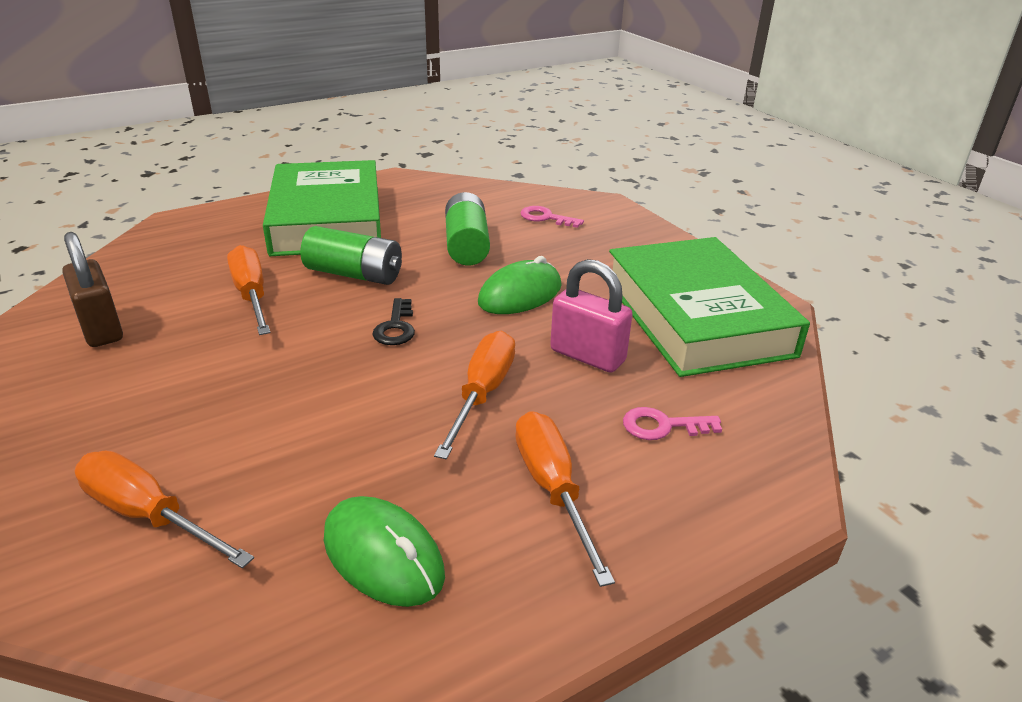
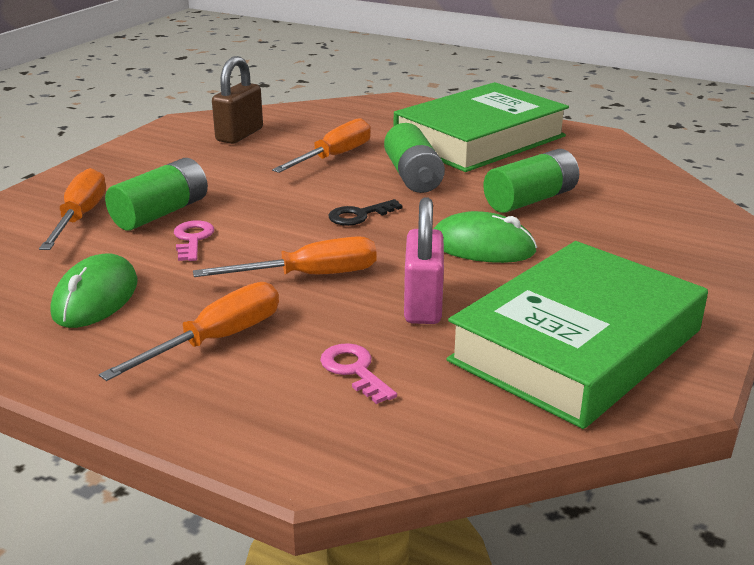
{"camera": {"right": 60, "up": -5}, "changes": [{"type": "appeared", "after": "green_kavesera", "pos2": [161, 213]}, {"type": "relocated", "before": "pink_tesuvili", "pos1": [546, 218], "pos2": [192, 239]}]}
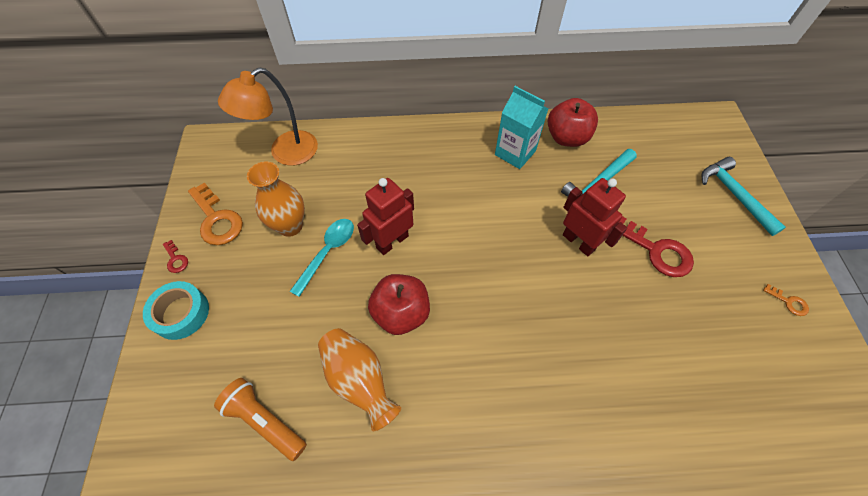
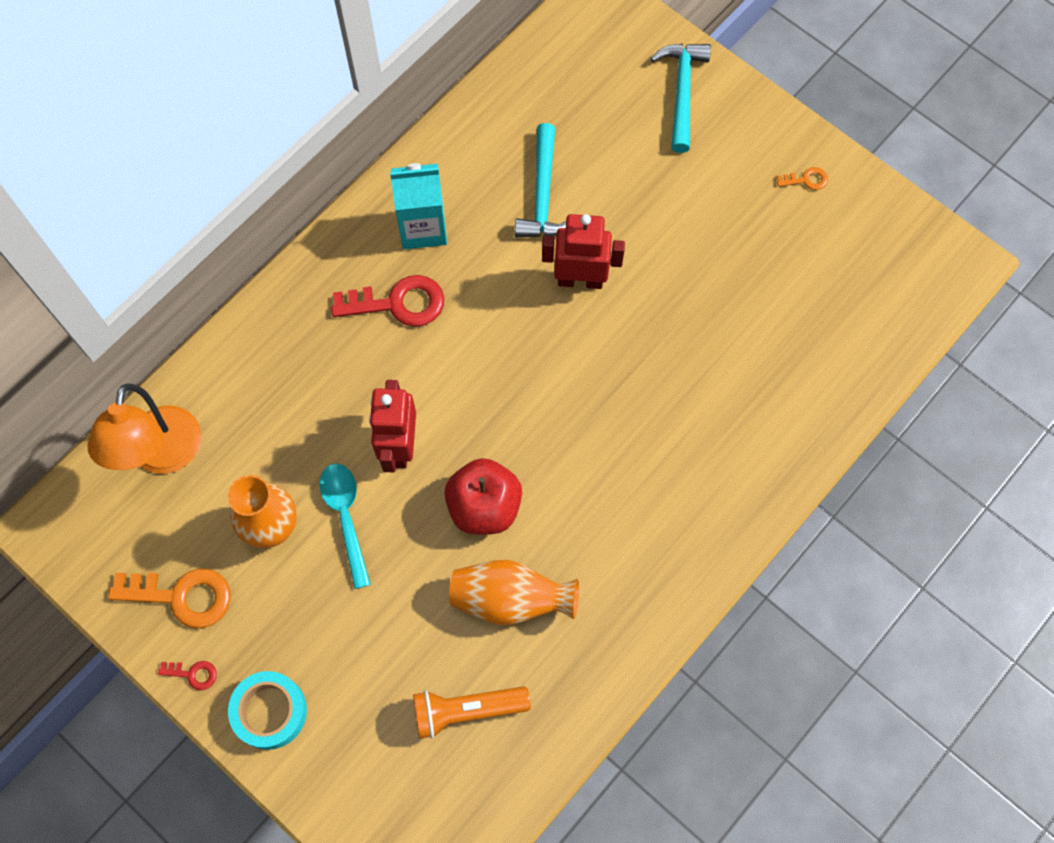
{"camera": {"right": -45, "up": 10}, "changes": [{"type": "missing", "before": "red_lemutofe", "pos1": [567, 138]}, {"type": "relocated", "before": "red_tesuvili", "pos1": [657, 251], "pos2": [398, 303]}, {"type": "spun", "before": "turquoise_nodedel", "pos1": [734, 195], "pos2": [681, 92], "turn": 75}]}
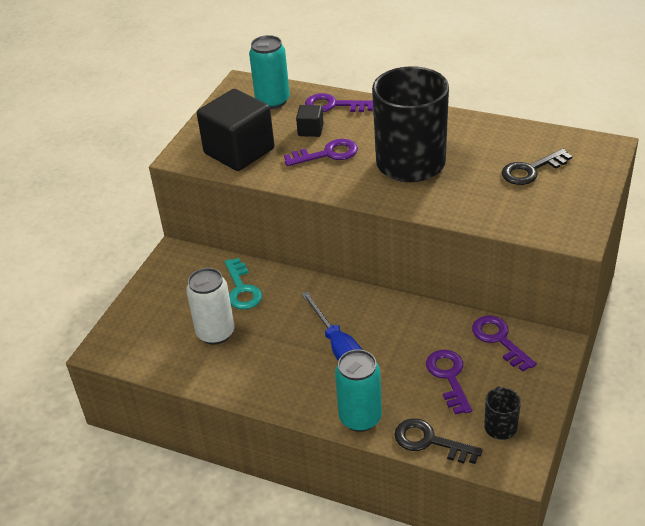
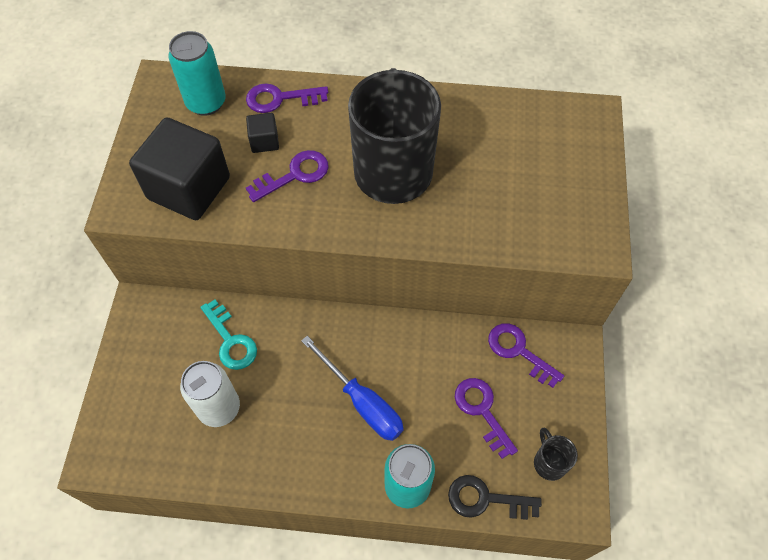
{"camera": {"right": -20, "up": 20}, "changes": [{"type": "missing", "before": "black_tesuvili", "pos1": [531, 170]}]}
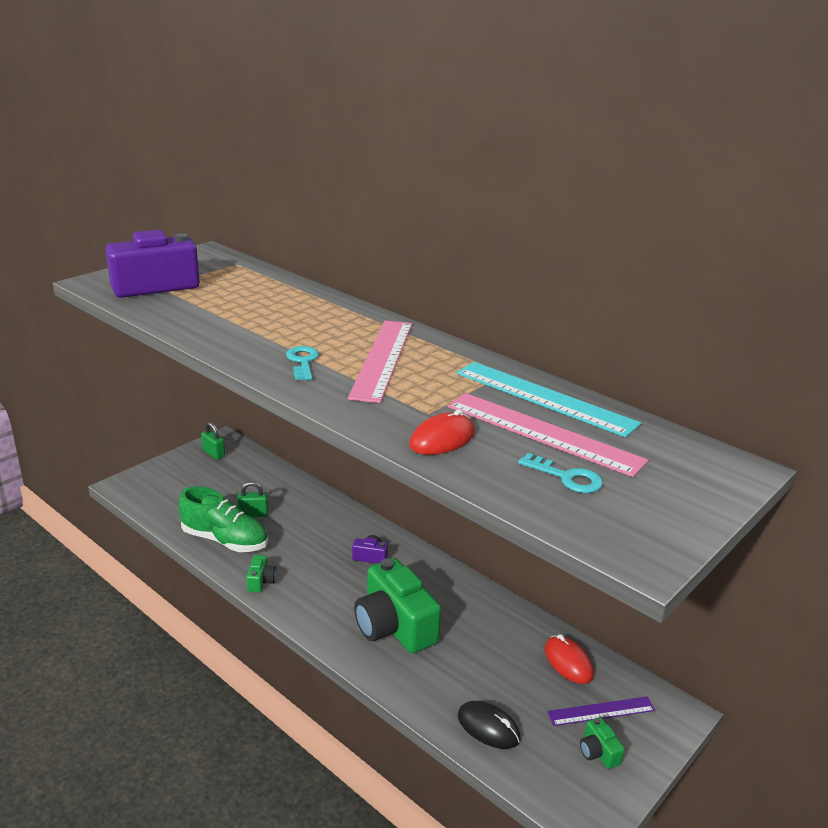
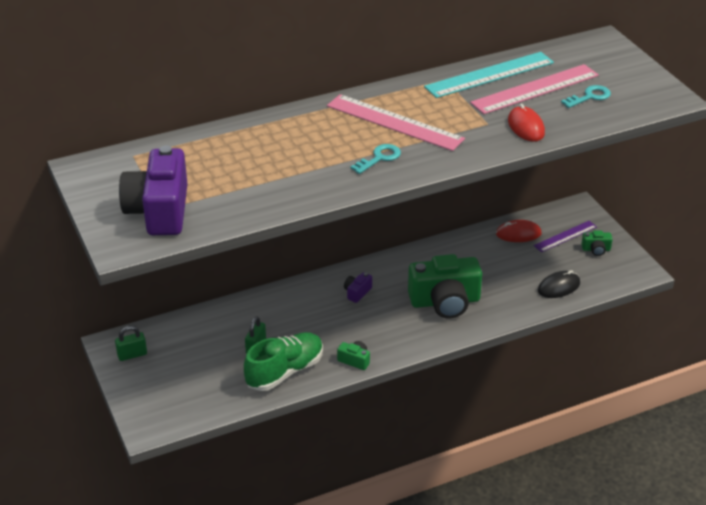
{"camera": {"right": -65, "up": 10}, "changes": [{"type": "spun", "before": "turquoise_tesuvili", "pos1": [303, 362], "pos2": [379, 158], "turn": 120}, {"type": "spun", "before": "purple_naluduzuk", "pos1": [601, 711], "pos2": [565, 236], "turn": 45}]}
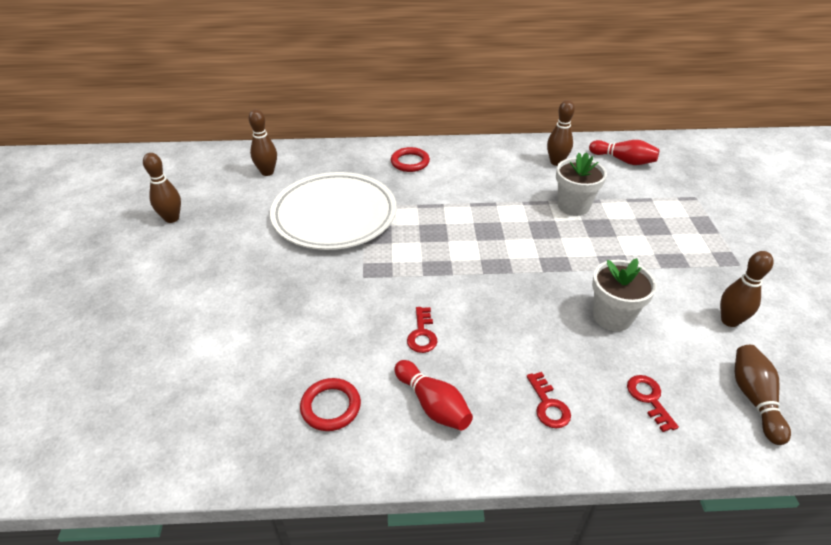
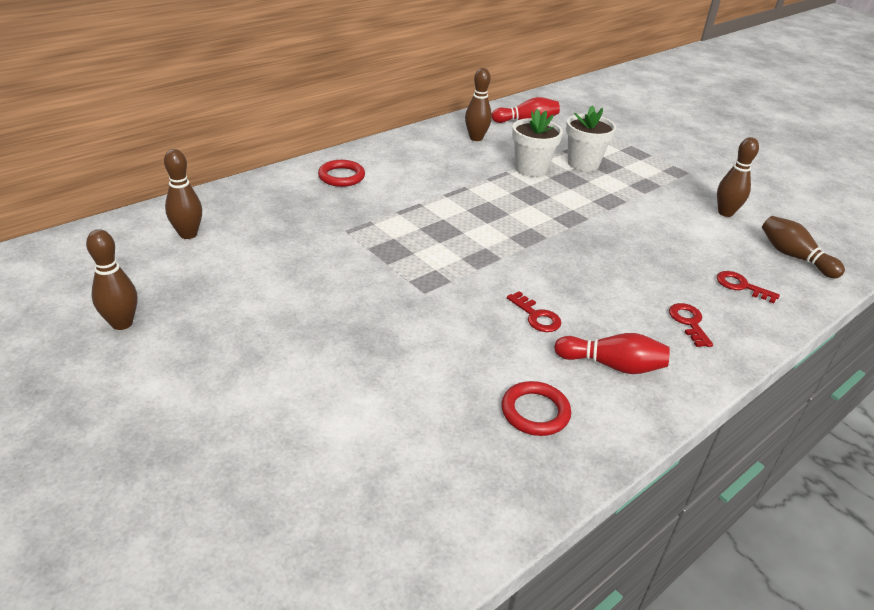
{"camera": {"right": -40, "up": -5}, "changes": [{"type": "missing", "before": "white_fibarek", "pos1": [334, 215]}, {"type": "relocated", "before": "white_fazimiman", "pos1": [612, 316], "pos2": [583, 163]}, {"type": "spun", "before": "red_tesuvili", "pos1": [548, 405], "pos2": [689, 322], "turn": -135}]}
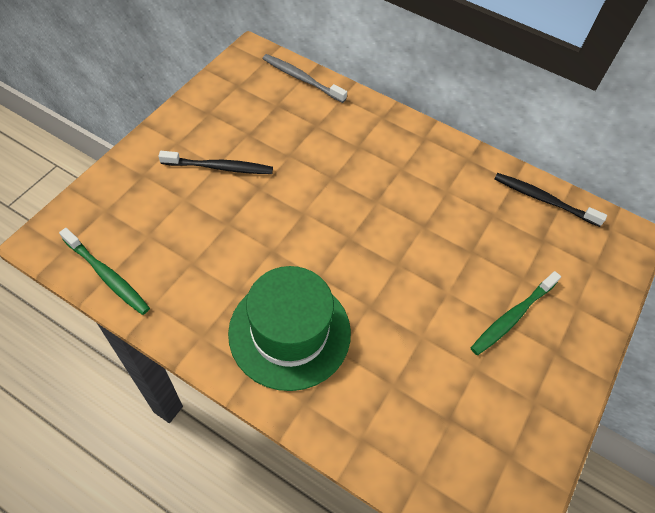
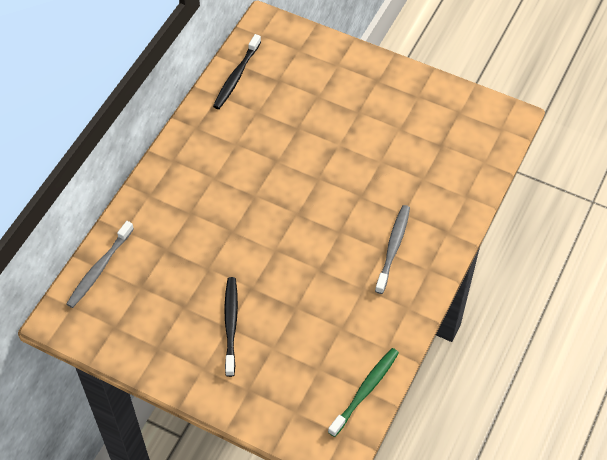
{"camera": {"right": -90, "up": 0}, "changes": [{"type": "missing", "before": "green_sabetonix", "pos1": [512, 317]}, {"type": "exchanged", "before": "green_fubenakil", "after": "grey_sabetonix", "pos1": [289, 332], "pos2": [393, 247]}]}
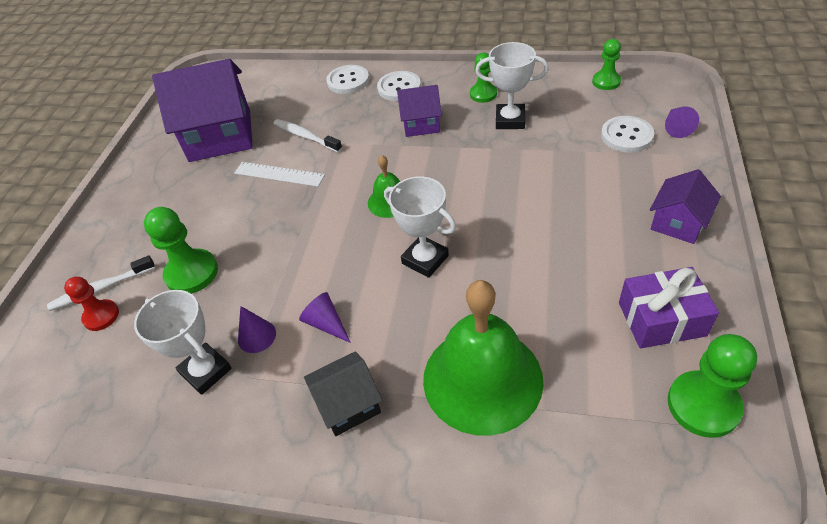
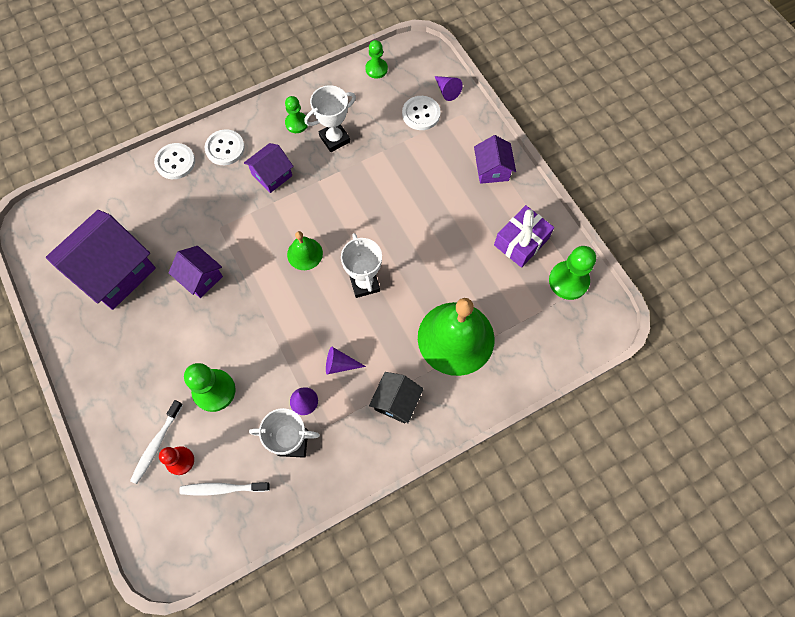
{"camera": {"right": -45, "up": 20}, "changes": [{"type": "relocated", "before": "white_sabetonix", "pos1": [306, 136], "pos2": [223, 488]}, {"type": "exchanged", "before": "white_naluduzuk", "after": "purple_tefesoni", "pos1": [279, 174], "pos2": [201, 278]}, {"type": "spun", "before": "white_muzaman", "pos1": [425, 259], "pos2": [364, 283], "turn": 75}]}
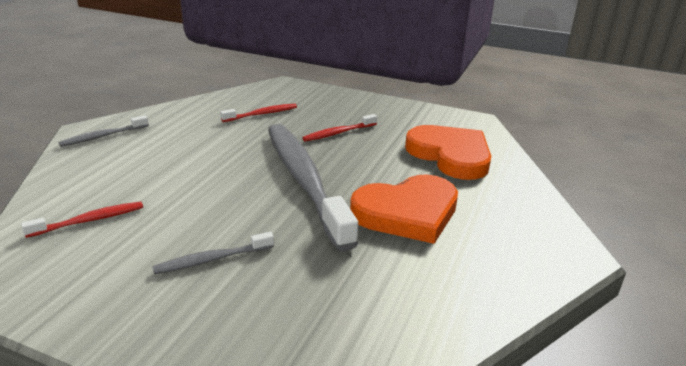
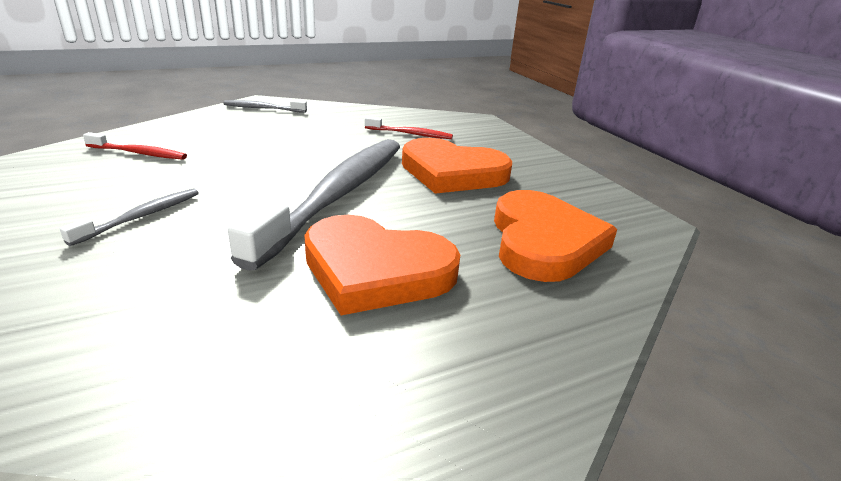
{"camera": {"right": 40, "up": 0}, "changes": [{"type": "exchanged", "before": "red_sabetonix", "after": "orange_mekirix", "pos1": [338, 133], "pos2": [452, 172]}, {"type": "spun", "before": "grey_sabetonix", "pos1": [212, 259], "pos2": [141, 216], "turn": 105}]}
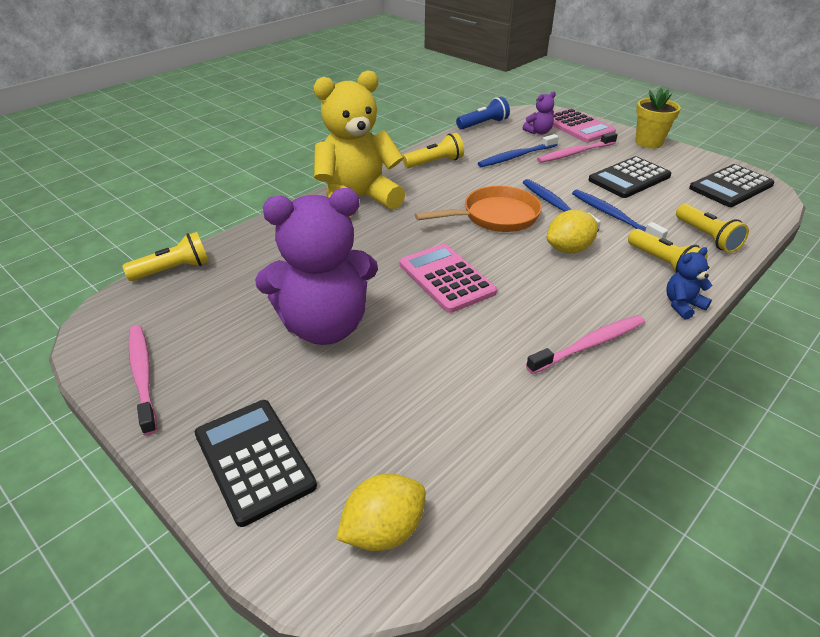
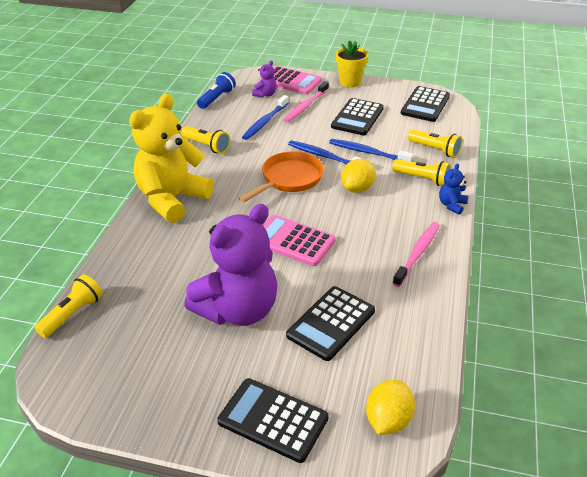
{"camera": {"right": -30, "up": 0}, "changes": [{"type": "missing", "before": "pink_sabetonix", "pos1": [143, 375]}, {"type": "appeared", "after": "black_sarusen", "pos2": [331, 323]}, {"type": "spun", "before": "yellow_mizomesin", "pos1": [435, 162], "pos2": [206, 146], "turn": 90}]}
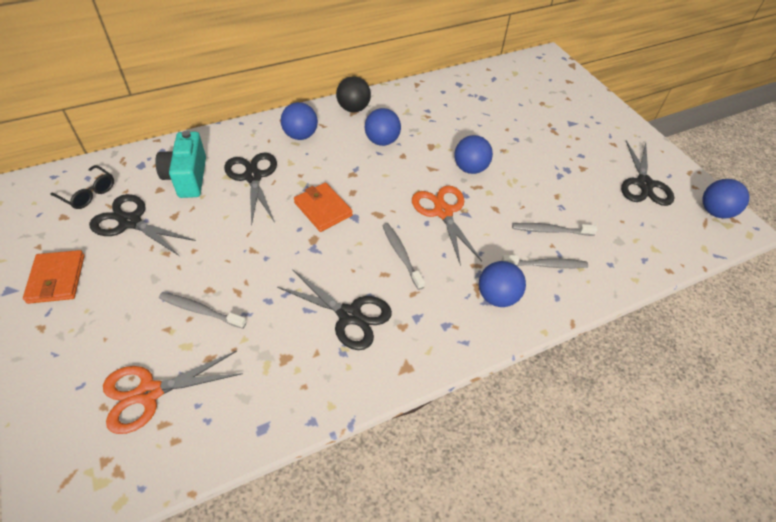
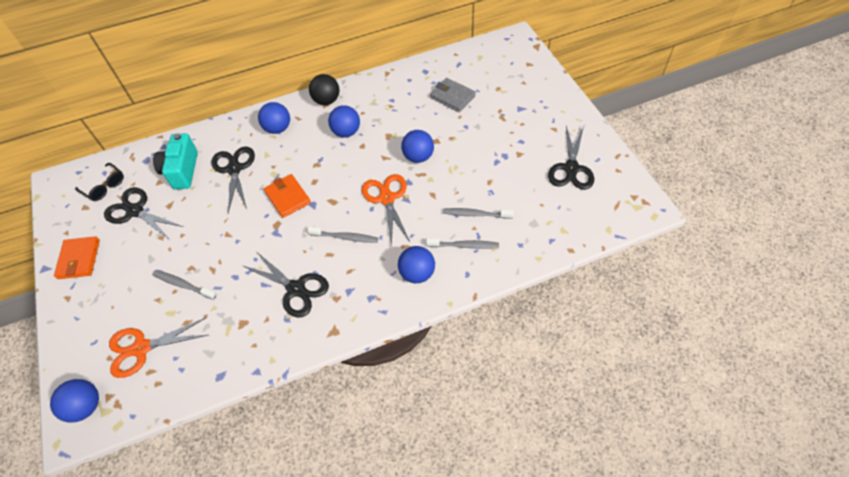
{"camera": {"right": 10, "up": 5}, "changes": [{"type": "appeared", "after": "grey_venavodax", "pos2": [452, 97]}, {"type": "relocated", "before": "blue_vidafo", "pos1": [715, 212], "pos2": [86, 406]}, {"type": "spun", "before": "grey_sabetonix", "pos1": [401, 255], "pos2": [345, 237], "turn": 120}]}
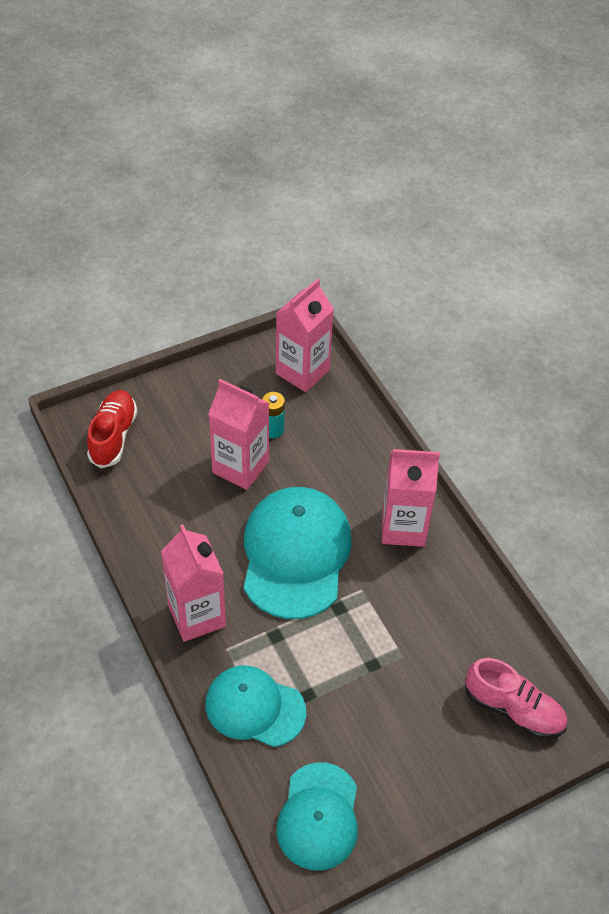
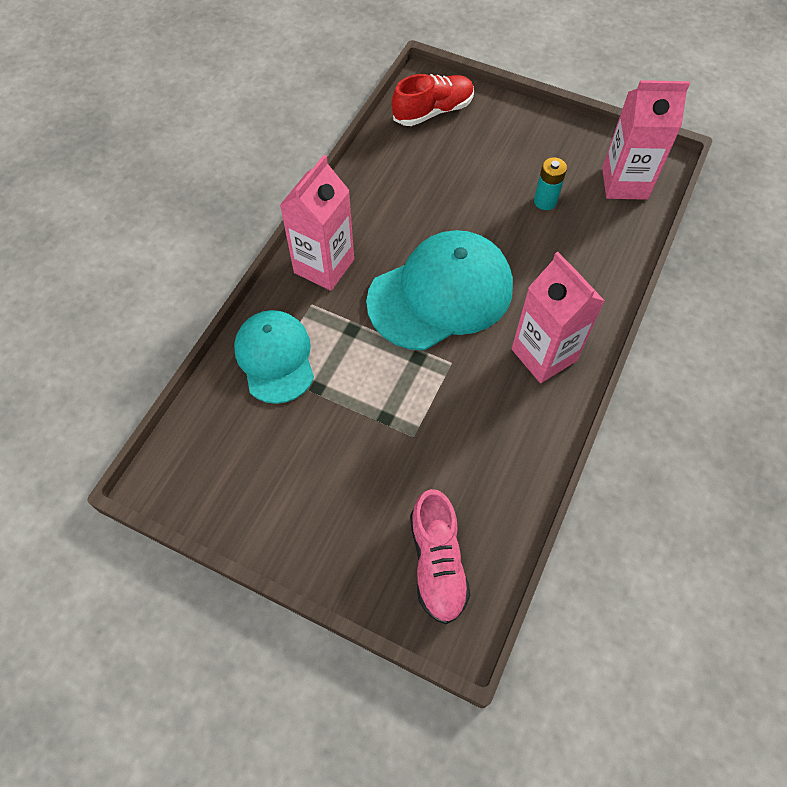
{"camera": {"right": 55, "up": 10}, "changes": [{"type": "missing", "before": "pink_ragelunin", "pos1": [240, 467]}, {"type": "missing", "before": "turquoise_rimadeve", "pos1": [318, 816]}]}
